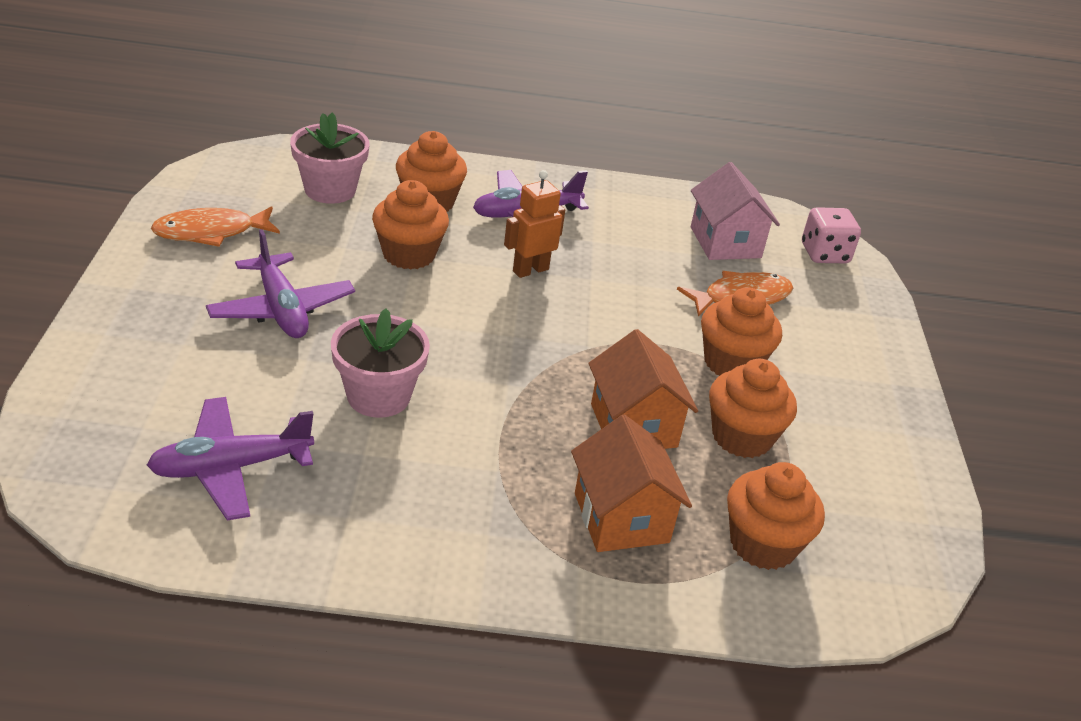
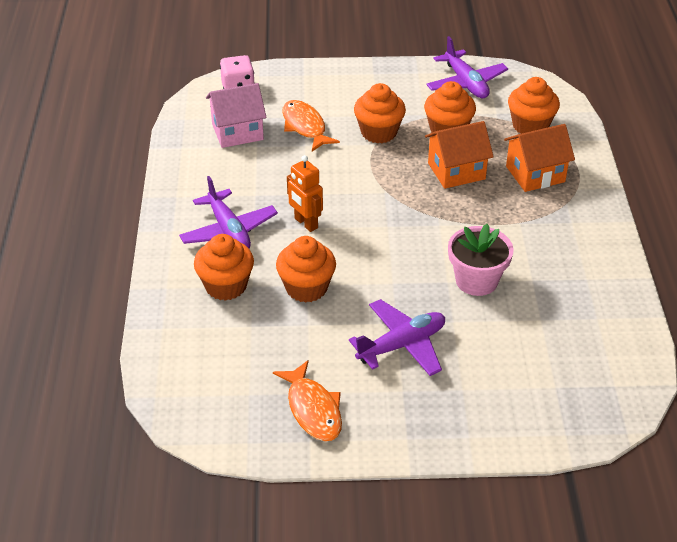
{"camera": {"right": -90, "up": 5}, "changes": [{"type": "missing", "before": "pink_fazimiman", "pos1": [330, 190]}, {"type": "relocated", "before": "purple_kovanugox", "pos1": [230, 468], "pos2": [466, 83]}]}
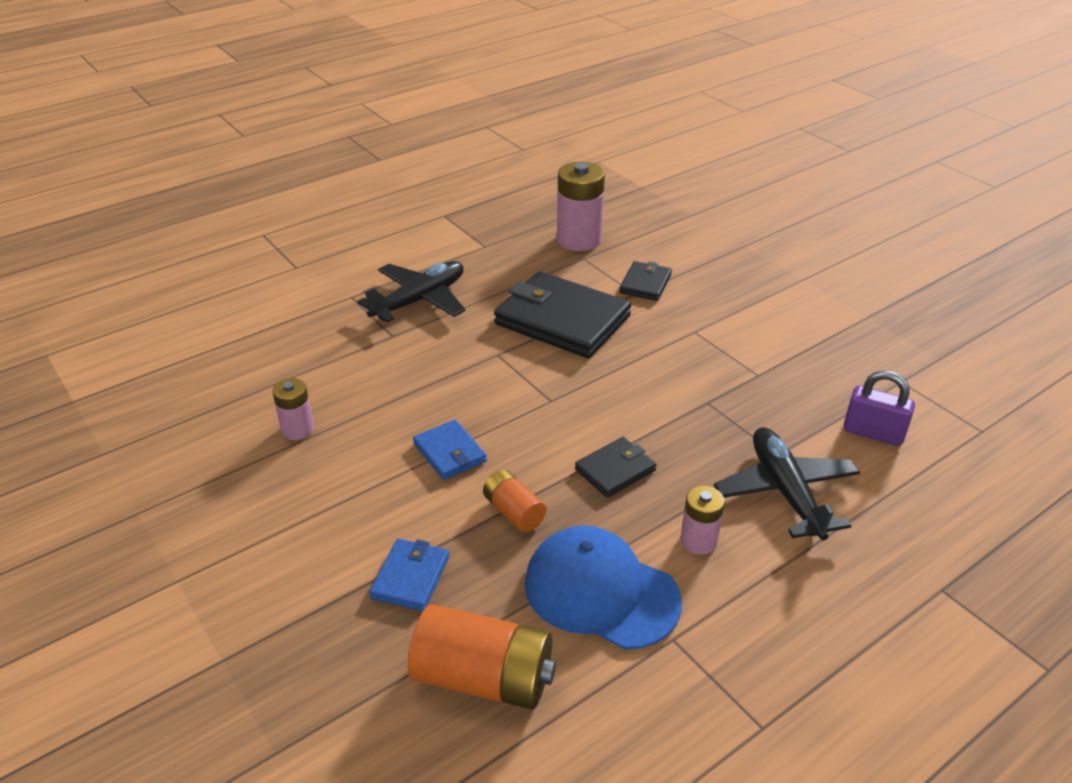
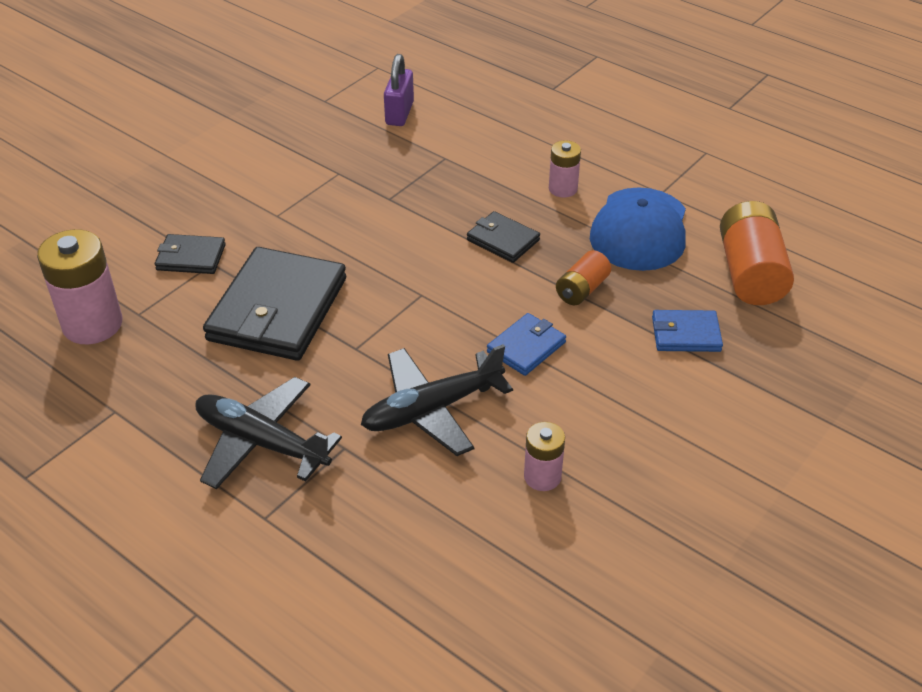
{"camera": {"right": -105, "up": 5}, "changes": [{"type": "relocated", "before": "black_kovanugox", "pos1": [785, 491], "pos2": [432, 409]}]}
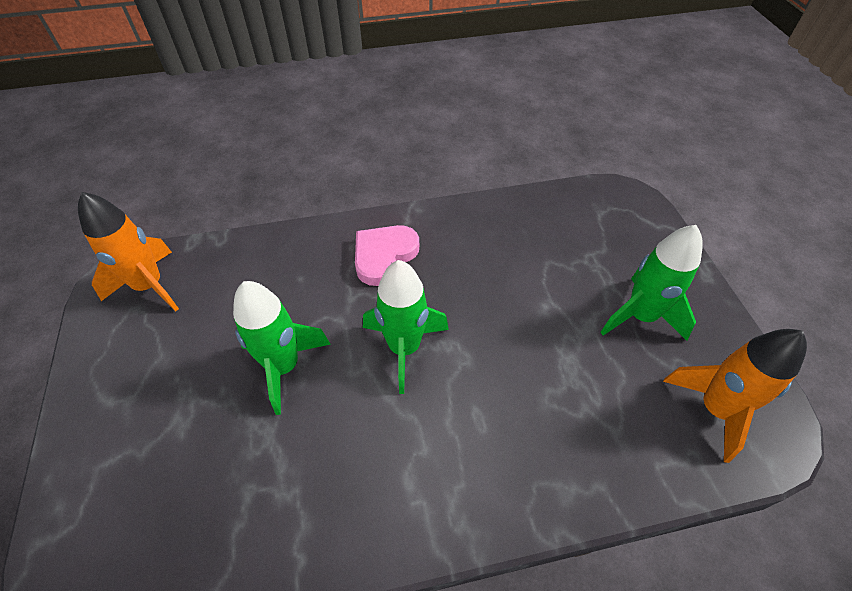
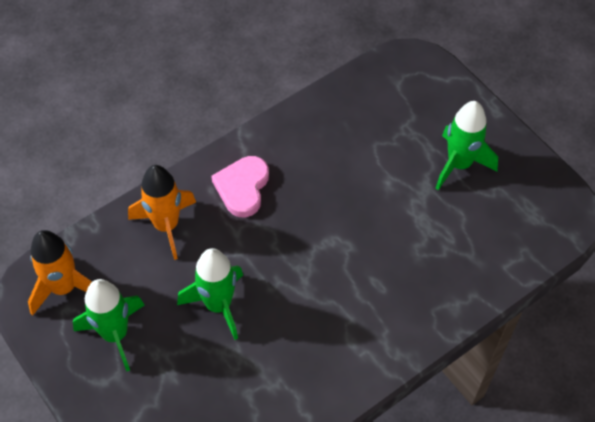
{"camera": {"right": -25, "up": 5}, "changes": [{"type": "relocated", "before": "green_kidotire", "pos1": [404, 348], "pos2": [115, 334]}, {"type": "relocated", "before": "orange_kidotire", "pos1": [714, 409], "pos2": [166, 225]}]}
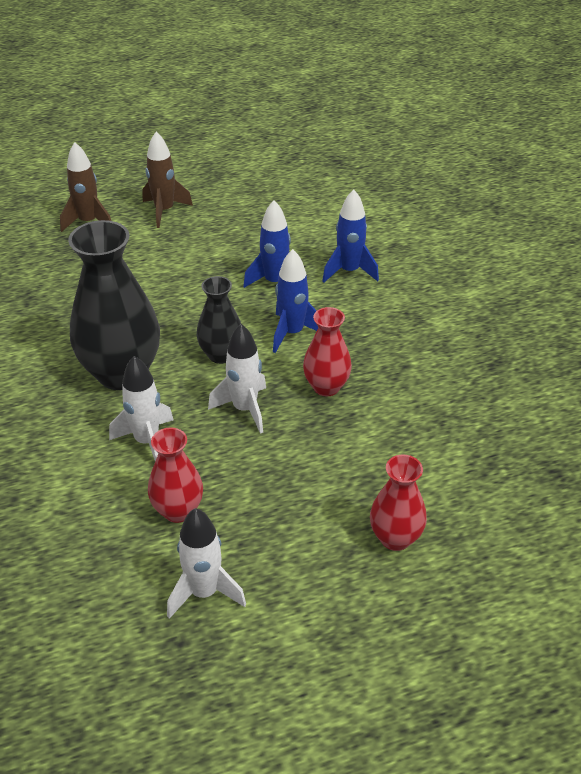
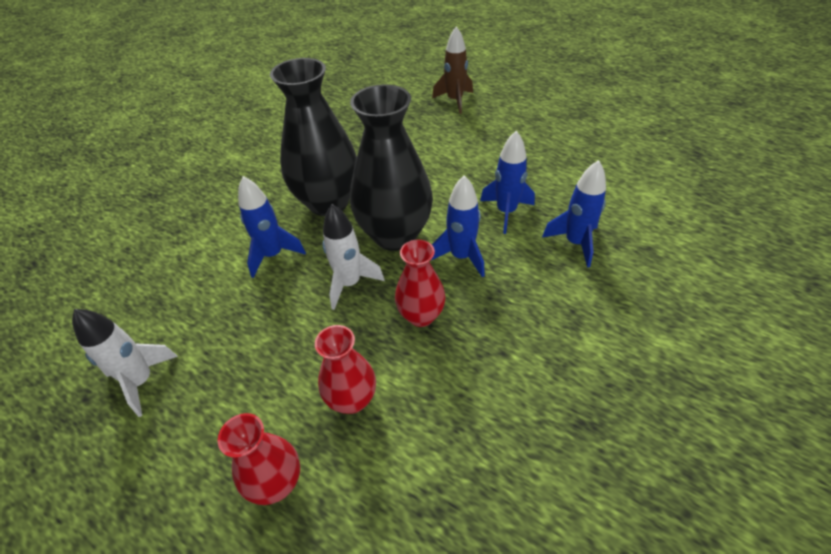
{"camera": {"right": 55, "up": 5}, "changes": [{"type": "missing", "before": "brown_kidotire", "pos1": [164, 211]}, {"type": "relocated", "before": "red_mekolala", "pos1": [178, 510], "pos2": [352, 399]}, {"type": "colour", "before": "white_kidotire", "after": "blue_kidotire", "pos1": [147, 441], "pos2": [273, 255]}, {"type": "size", "before": "black_mekolala", "pos1": [221, 355], "pos2": [395, 235], "scale": 1.83}]}
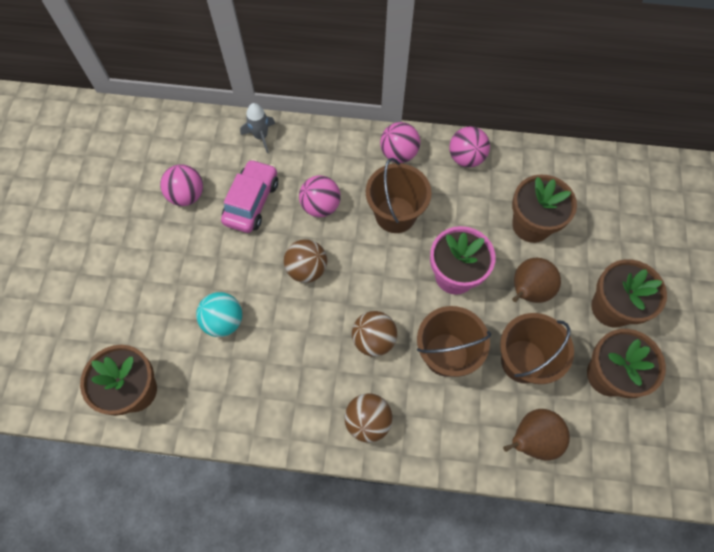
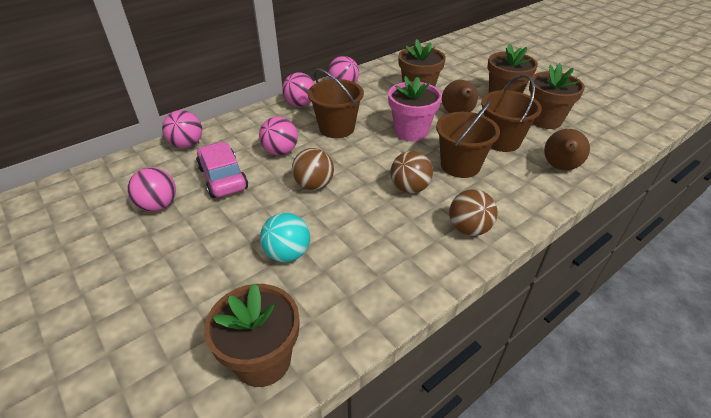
{"camera": {"right": -45, "up": -25}, "changes": [{"type": "exchanged", "before": "grey_kidotire", "after": "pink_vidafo", "pos1": [261, 136], "pos2": [187, 144]}]}
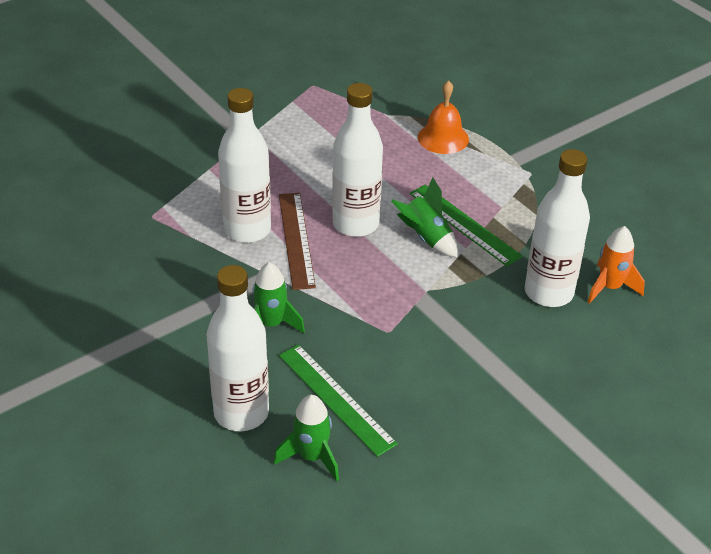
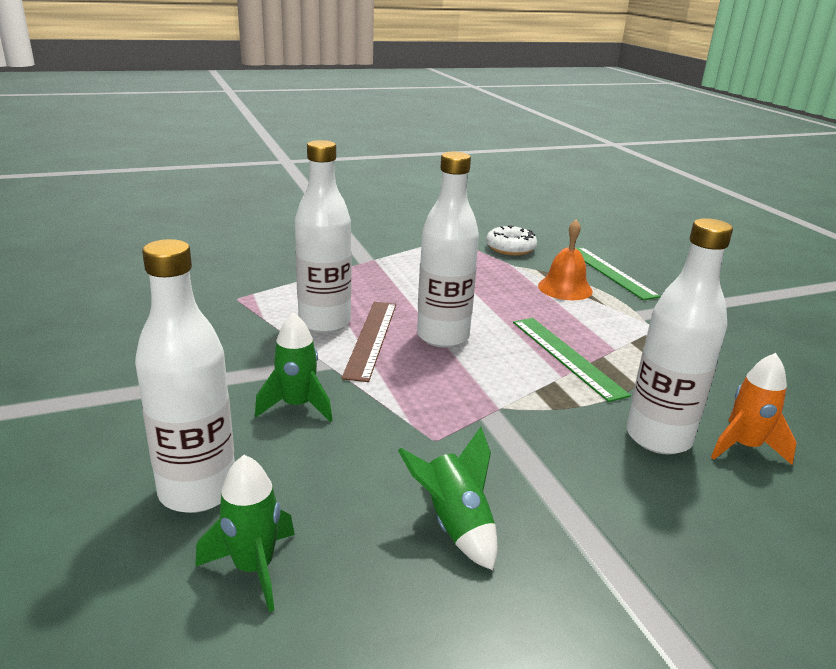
{"camera": {"right": 15, "up": -15}, "changes": [{"type": "appeared", "after": "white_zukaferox", "pos2": [510, 248]}, {"type": "relocated", "before": "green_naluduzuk", "pos1": [336, 398], "pos2": [610, 272]}, {"type": "relocated", "before": "green_kidotire", "pos1": [426, 238], "pos2": [455, 525]}]}
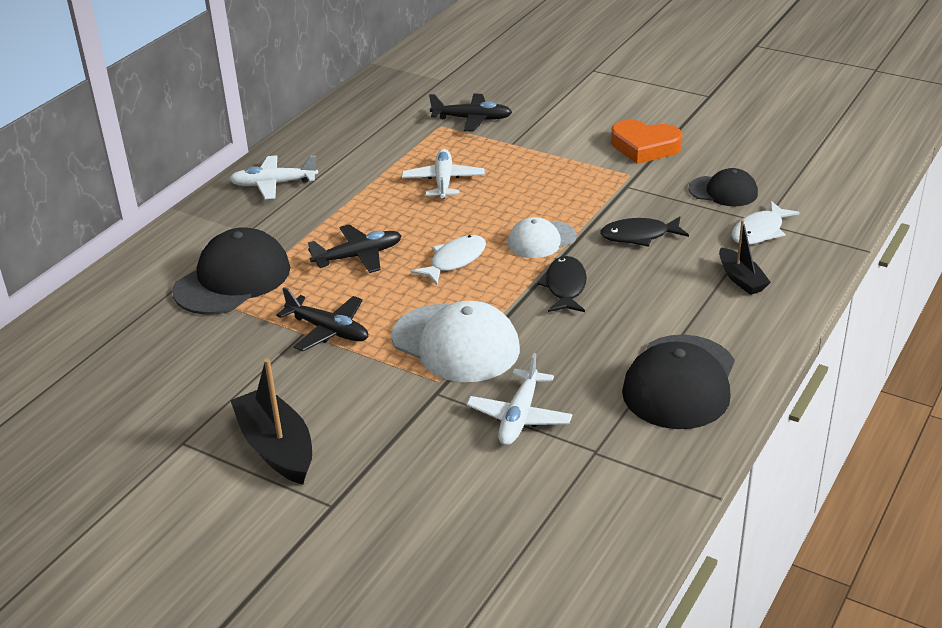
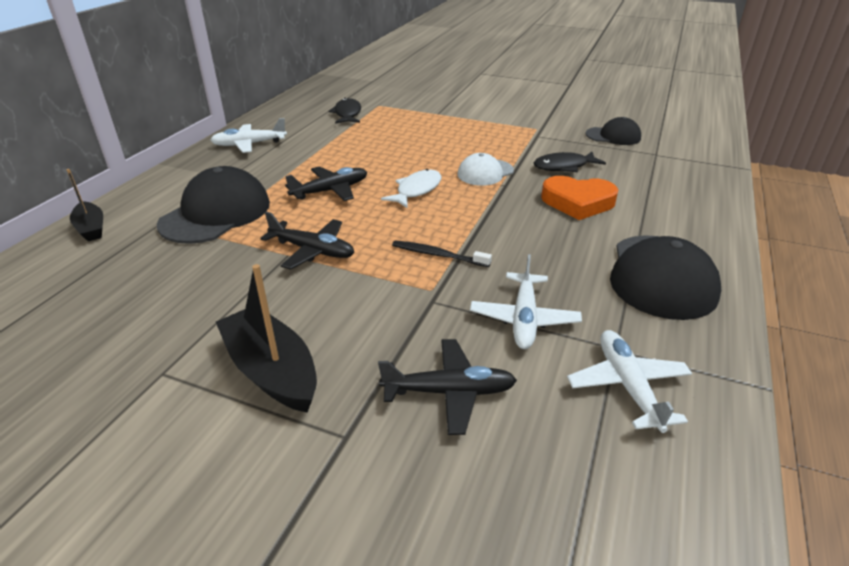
{"camera": {"right": -10, "up": 0}, "changes": [{"type": "missing", "before": "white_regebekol", "pos1": [760, 231]}, {"type": "relocated", "before": "white_kovanugox", "pos1": [443, 181], "pos2": [627, 386]}, {"type": "relocated", "before": "black_kovanugox", "pos1": [472, 119], "pos2": [449, 392]}, {"type": "relocated", "before": "black_regebekol", "pos1": [565, 286], "pos2": [347, 114]}, {"type": "relocated", "before": "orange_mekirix", "pos1": [644, 147], "pos2": [578, 202]}, {"type": "relocated", "before": "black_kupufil", "pos1": [741, 279], "pos2": [91, 228]}, {"type": "exchanged", "before": "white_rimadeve", "after": "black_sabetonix", "pos1": [456, 343], "pos2": [438, 255]}]}
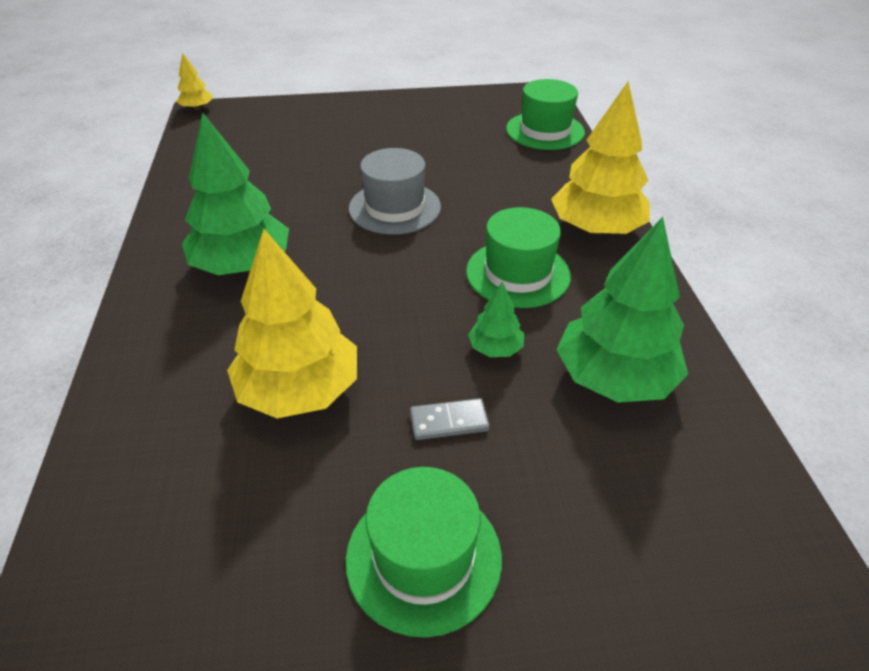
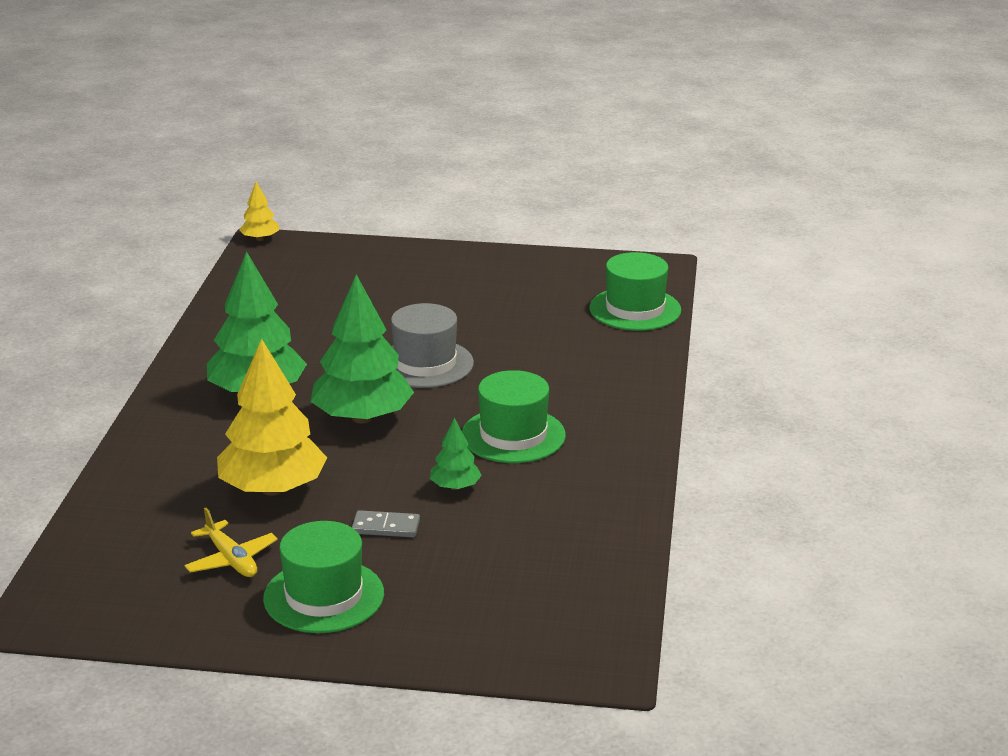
{"camera": {"right": 15, "up": -15}, "changes": [{"type": "missing", "before": "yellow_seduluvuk", "pos1": [596, 229]}, {"type": "appeared", "after": "yellow_kovanugox", "pos2": [231, 560]}, {"type": "relocated", "before": "green_seduluvuk", "pos1": [614, 377], "pos2": [362, 417]}]}
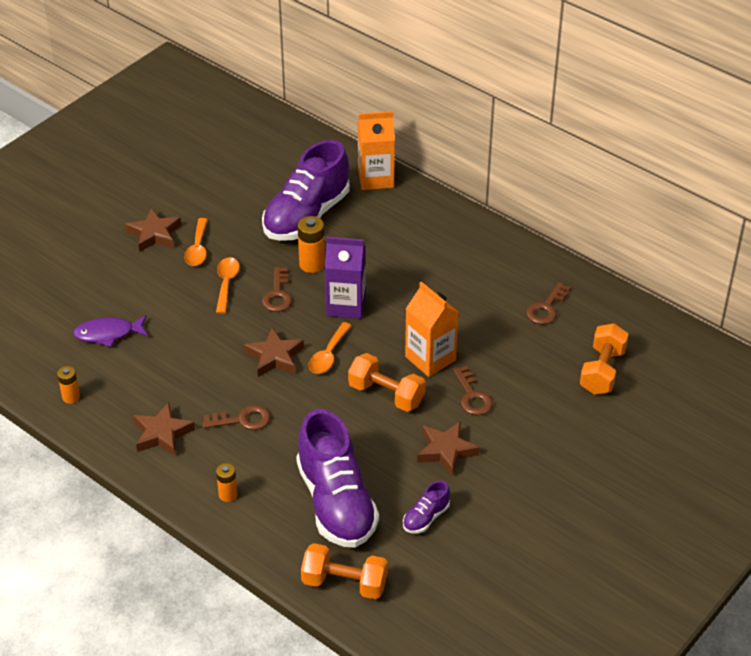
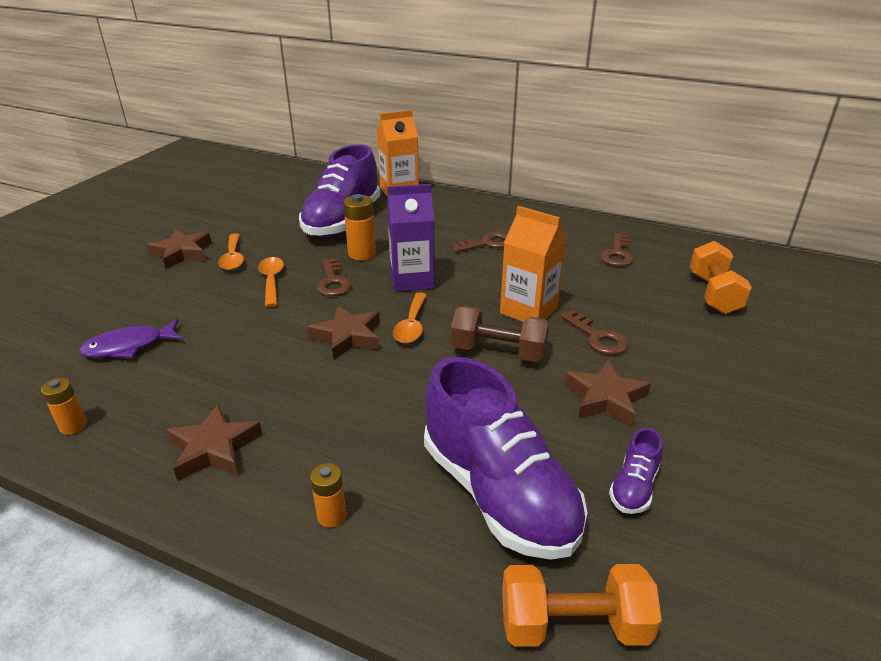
{"camera": {"right": -15, "up": -10}, "changes": [{"type": "relocated", "before": "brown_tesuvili", "pos1": [243, 420], "pos2": [487, 243]}, {"type": "colour", "before": "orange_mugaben", "after": "brown_mugaben", "pos1": [386, 394], "pos2": [498, 352]}]}
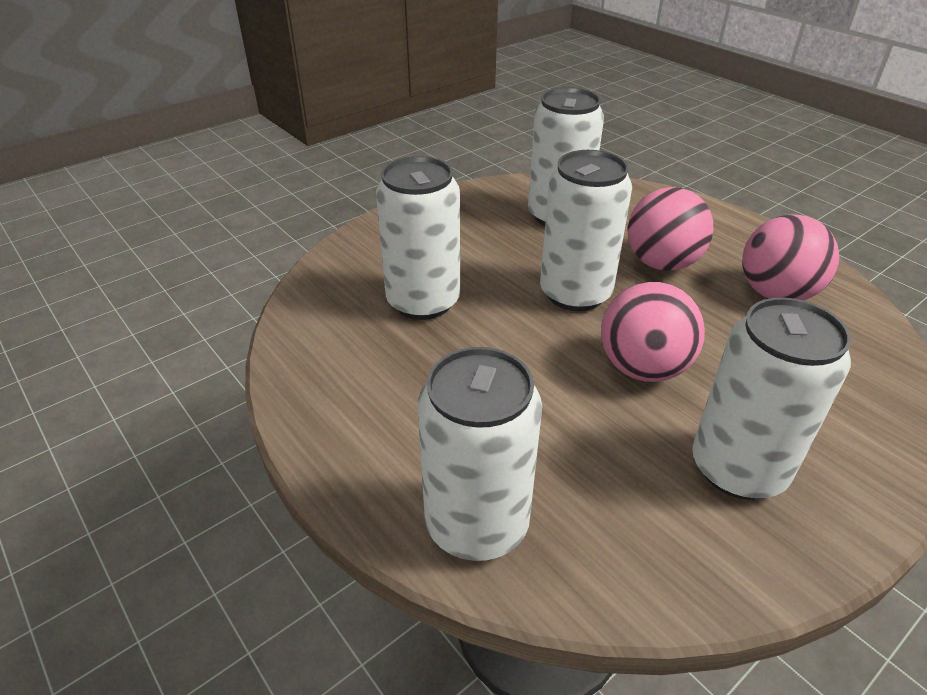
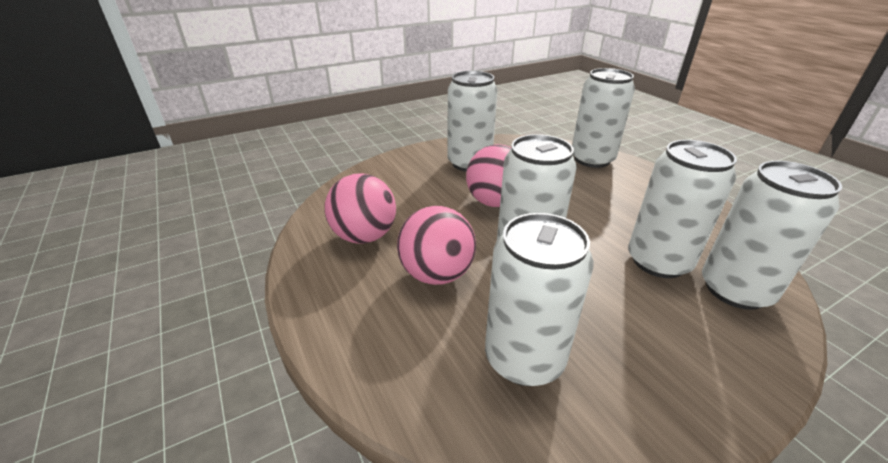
{"camera": {"right": -170, "up": -5}, "changes": [{"type": "appeared", "after": "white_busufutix", "pos2": [735, 290]}]}
